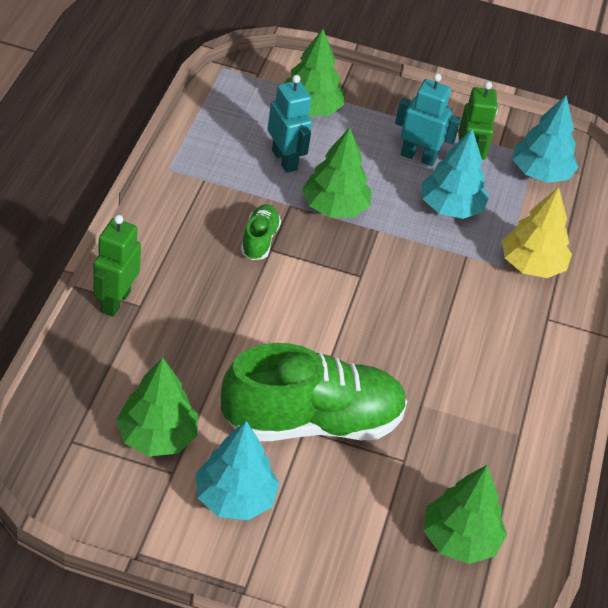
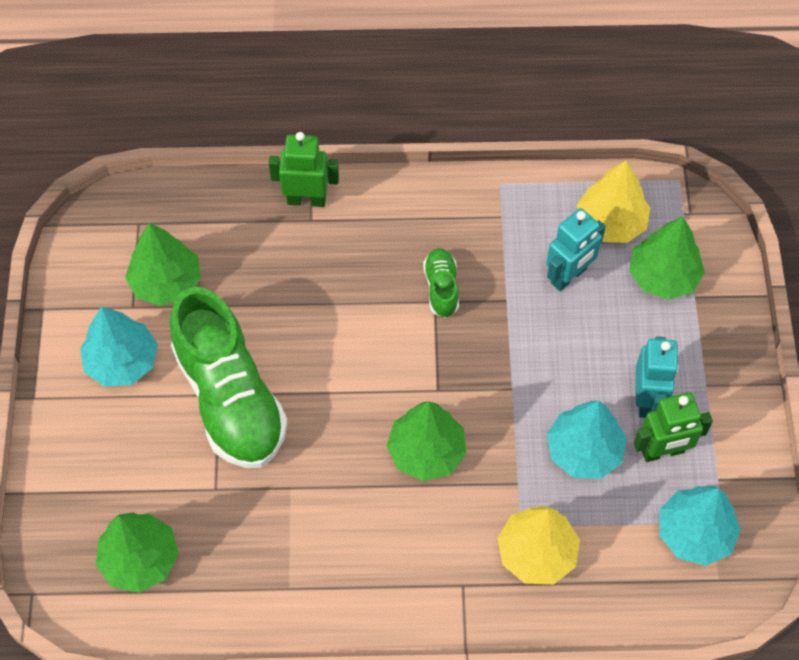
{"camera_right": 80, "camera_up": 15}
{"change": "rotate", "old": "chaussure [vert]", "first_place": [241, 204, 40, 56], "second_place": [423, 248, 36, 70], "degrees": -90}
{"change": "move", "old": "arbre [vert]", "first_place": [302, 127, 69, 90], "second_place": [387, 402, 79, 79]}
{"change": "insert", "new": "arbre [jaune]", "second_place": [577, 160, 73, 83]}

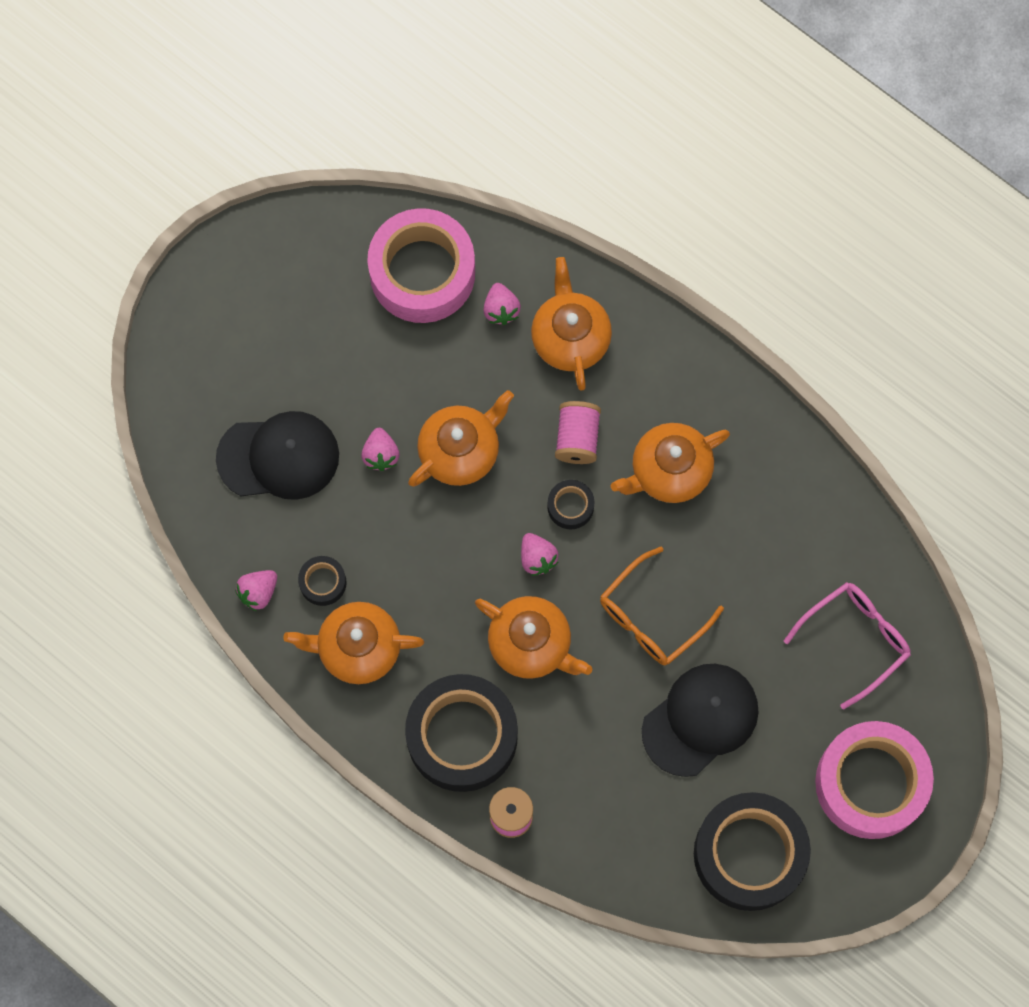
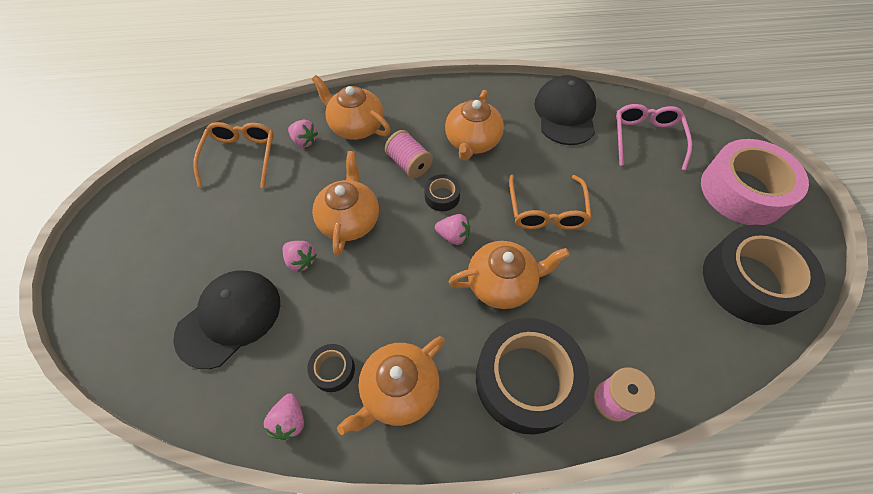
{"camera_right": -45, "camera_up": -15}
{"change": "replace", "old": "ruban adhésif [rose]", "new": "lunettes [orange]", "first_place": [367, 208, 108, 115], "second_place": [193, 122, 81, 66]}
{"change": "move", "old": "casquette [noir]", "first_place": [642, 664, 117, 113], "second_place": [534, 75, 62, 70]}

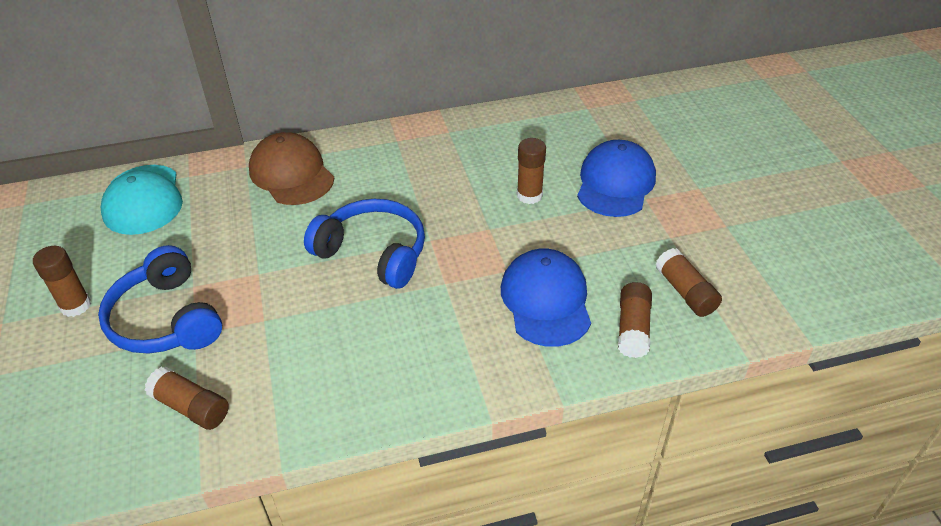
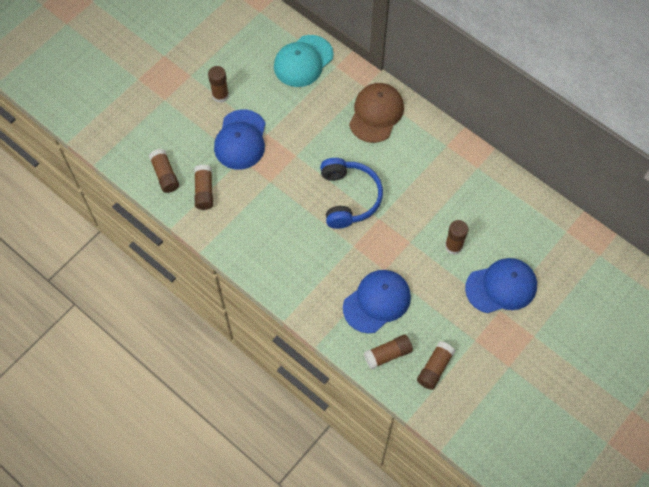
{"camera_right": 55, "camera_up": 20}
{"change": "replace", "old": "casque audio [bleu]", "new": "casquette [bleu]", "first_place": [98, 245, 124, 109], "second_place": [214, 110, 52, 60]}
{"change": "insert", "new": "bâton de colle [marron]", "second_place": [149, 149, 30, 44]}

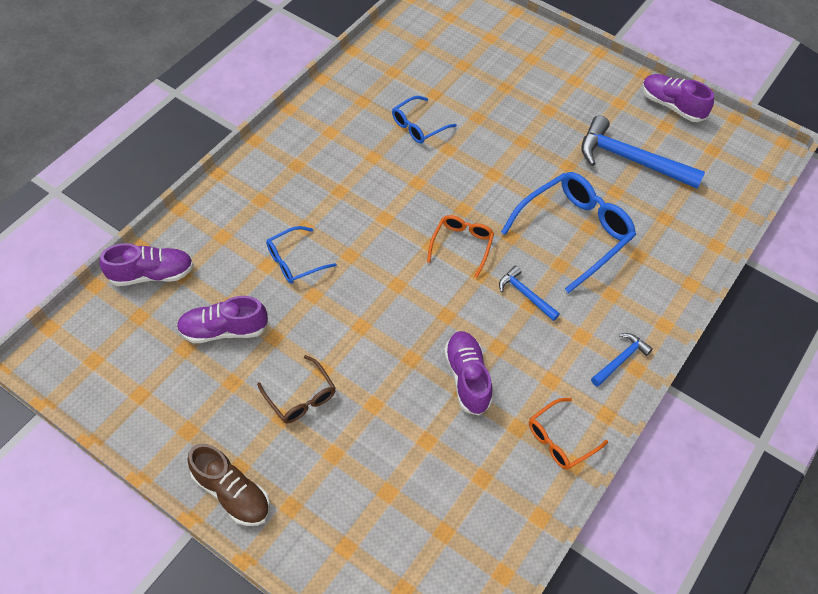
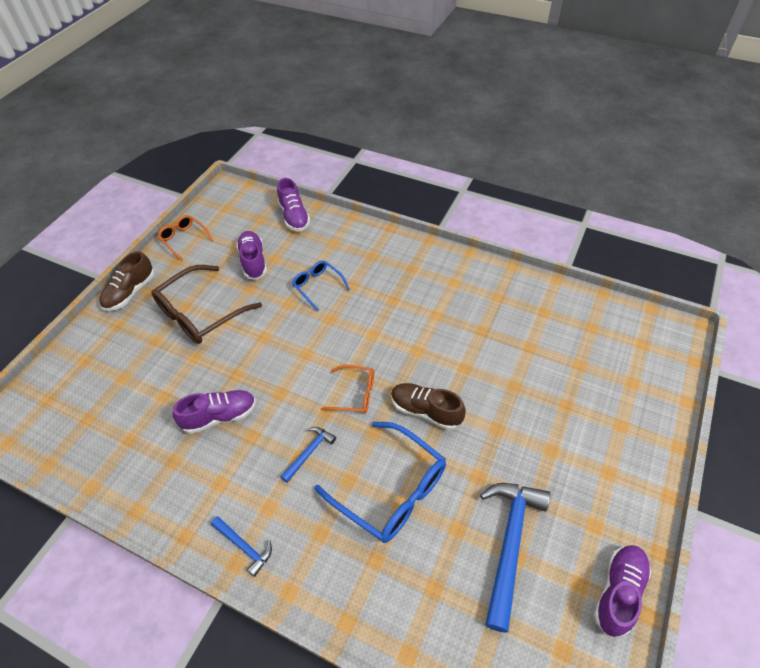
{"camera_right": 85, "camera_up": -5}
{"change": "resize", "old": "lunettes [marron]", "first_place": [257, 355, 79, 68], "second_place": [151, 265, 111, 79], "factor": 1.82}
{"change": "delete", "old": "lunettes [bleu]", "first_place": [392, 96, 65, 48]}
{"change": "move", "old": "lunettes [orange]", "first_place": [529, 398, 79, 72], "second_place": [157, 215, 56, 45]}
{"change": "insert", "new": "chaussure [marron]", "second_place": [391, 383, 75, 47]}

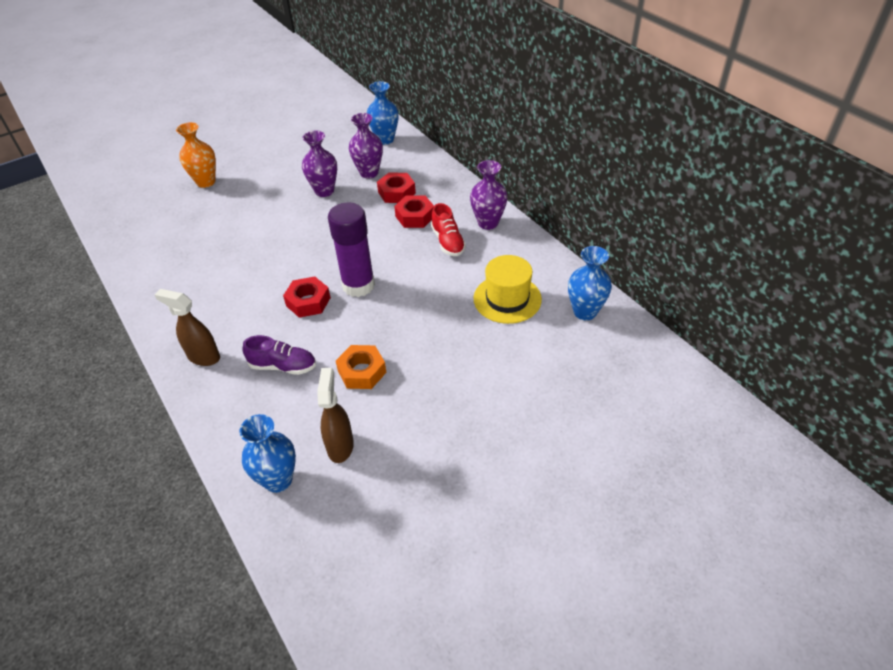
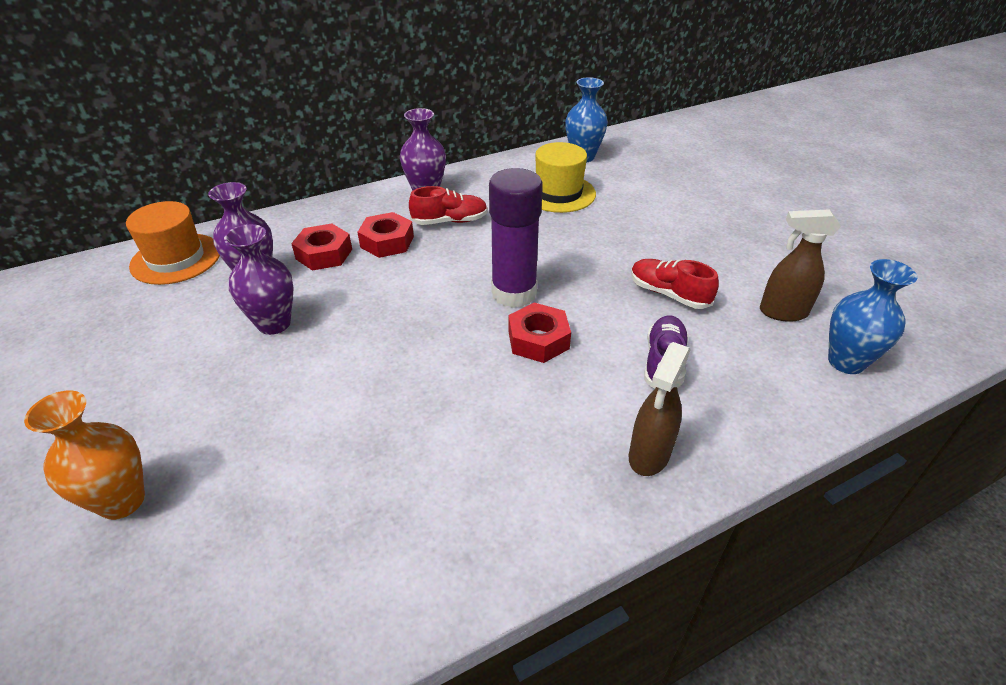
{"camera_right": -85, "camera_up": -5}
{"change": "replace", "old": "écrou [orange]", "new": "chaussure [rouge]", "first_place": [336, 345, 50, 44], "second_place": [631, 259, 88, 50]}
{"change": "replace", "old": "vase [bleu]", "new": "chapeau [orange]", "first_place": [367, 81, 32, 64], "second_place": [126, 201, 94, 84]}

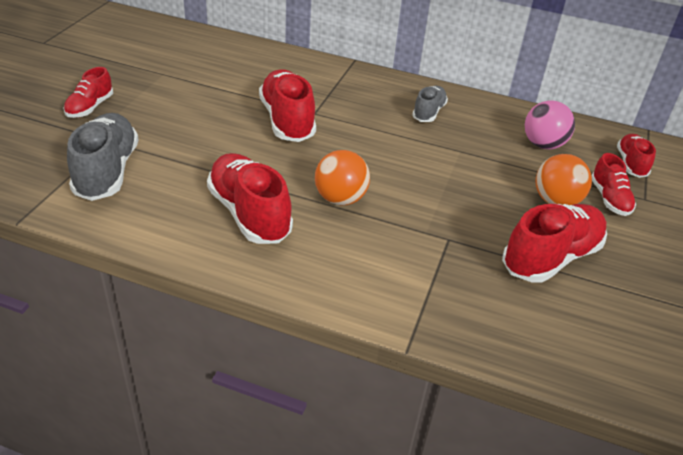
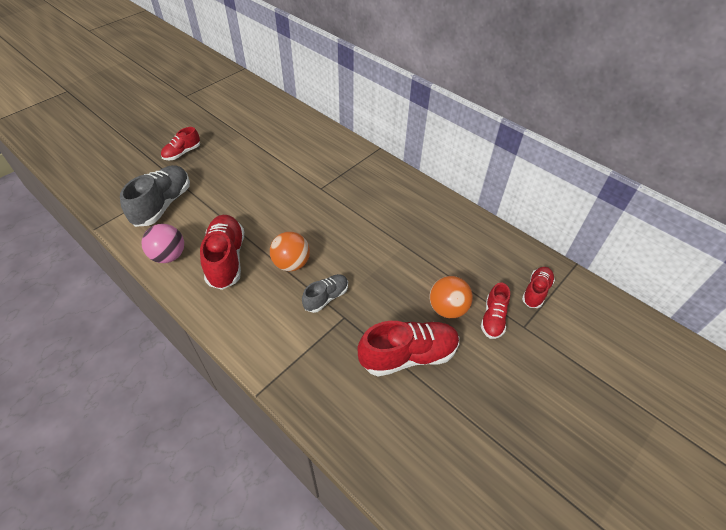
{"camera_right": 25, "camera_up": 10}
{"change": "delete", "old": "chaussure [rouge]", "first_place": [259, 69, 57, 73]}
{"change": "move", "old": "chaussure [gris]", "first_place": [412, 86, 36, 36], "second_place": [302, 274, 46, 39]}
{"change": "move", "old": "balle [rose]", "first_place": [525, 100, 50, 49], "second_place": [141, 224, 43, 39]}

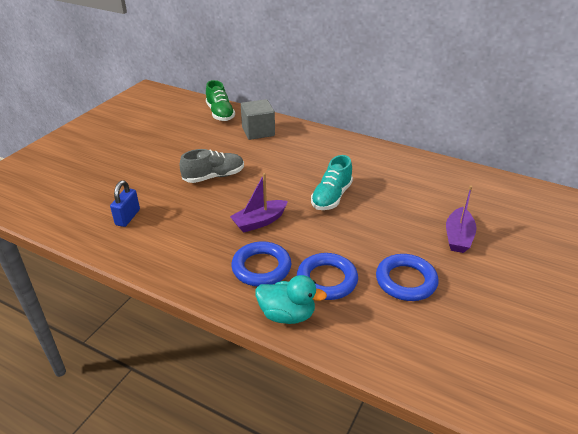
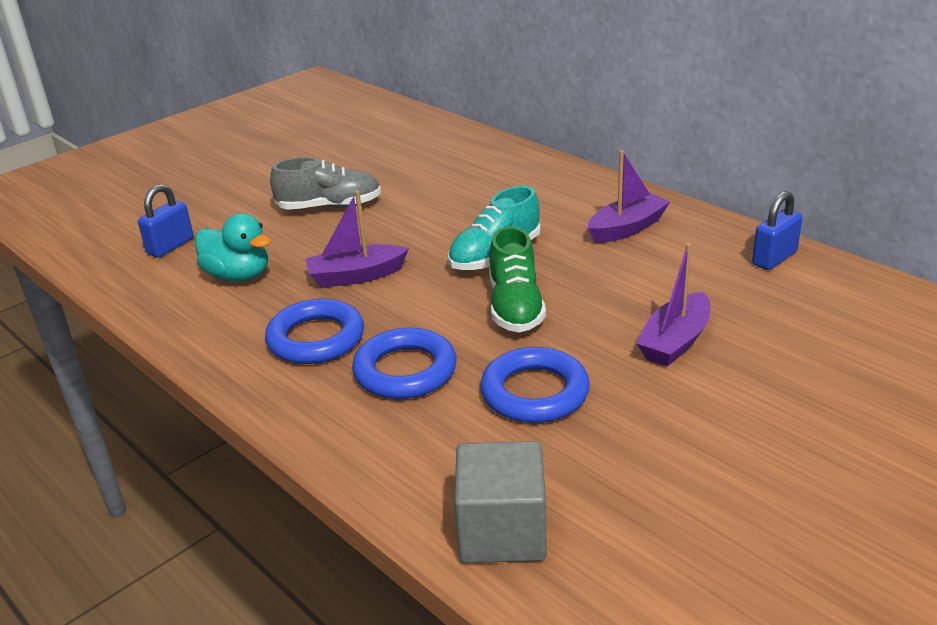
{"camera_right": 20, "camera_up": -5}
{"change": "move", "old": "chaussure [vert]", "first_place": [206, 80, 29, 41], "second_place": [489, 226, 57, 107]}
{"change": "move", "old": "cube [gris]", "first_place": [241, 99, 34, 41], "second_place": [454, 441, 93, 122]}
{"change": "move", "old": "canard [turquoise]", "first_place": [255, 275, 72, 49], "second_place": [195, 213, 76, 69]}
{"change": "insert", "new": "bateau [violet]", "second_place": [588, 150, 82, 93]}
{"change": "insert", "new": "cadenas [bleu]", "second_place": [752, 191, 51, 79]}

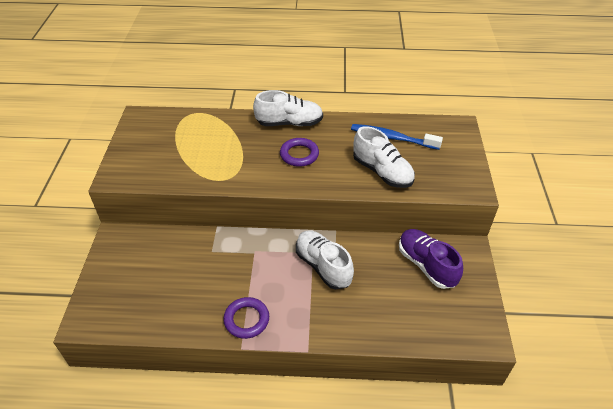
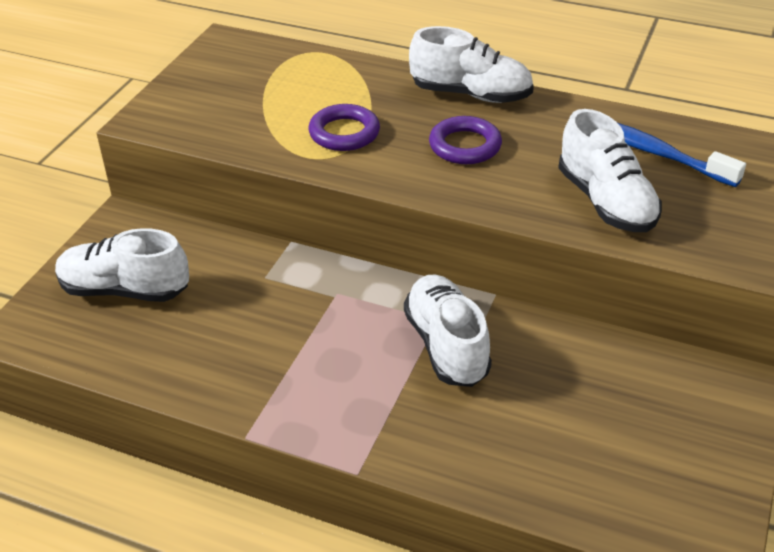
{"camera_right": 20, "camera_up": -5}
{"change": "move", "old": "anneau [violet]", "first_place": [223, 297, 46, 42], "second_place": [309, 104, 71, 47]}
{"change": "delete", "old": "chaussure [violet]", "first_place": [399, 229, 64, 60]}
{"change": "insert", "new": "chaussure [blanc]", "second_place": [55, 228, 134, 74]}

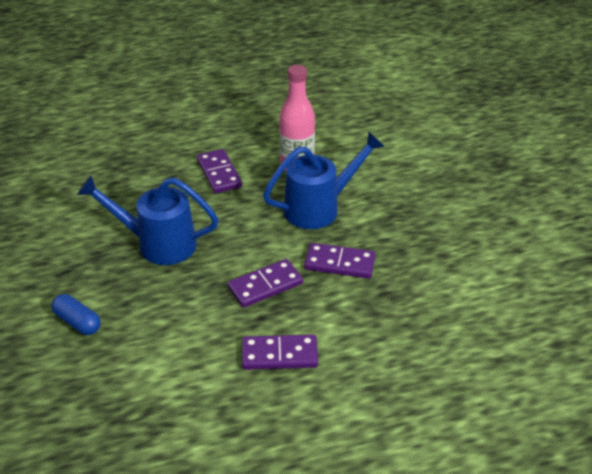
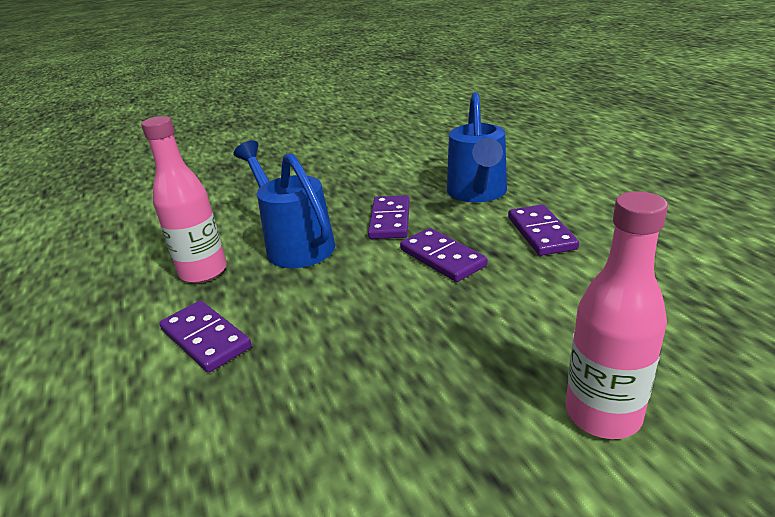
{"camera_right": -95, "camera_up": -10}
{"change": "replace", "old": "gélule [bleu]", "new": "bouteille [rose]", "first_place": [51, 294, 50, 41], "second_place": [566, 191, 102, 248]}
{"change": "move", "old": "arrosoir [bleu]", "first_place": [77, 175, 142, 90], "second_place": [447, 92, 60, 110]}
{"change": "rotate", "old": "domino [violet]", "first_place": [197, 149, 45, 44], "second_place": [159, 301, 93, 72], "degrees": 75}

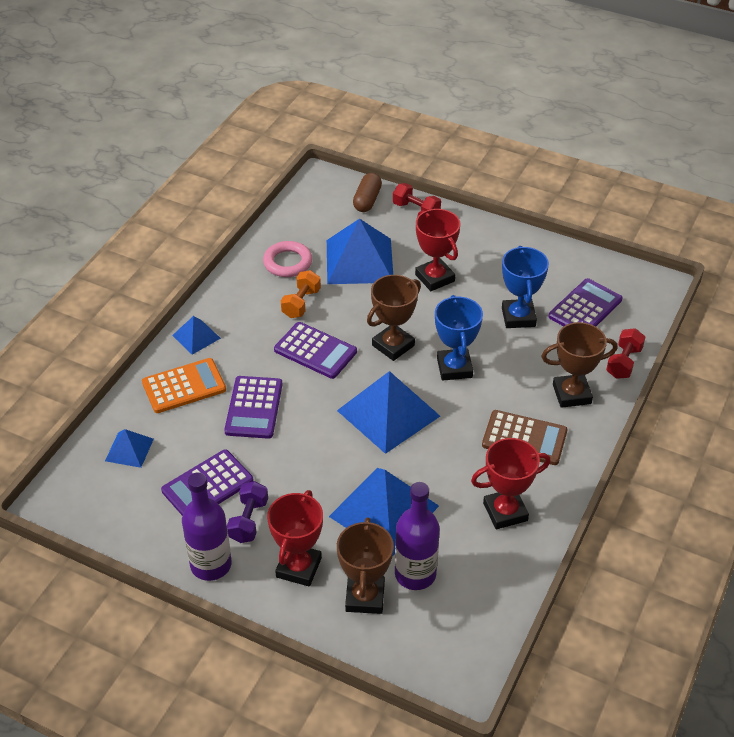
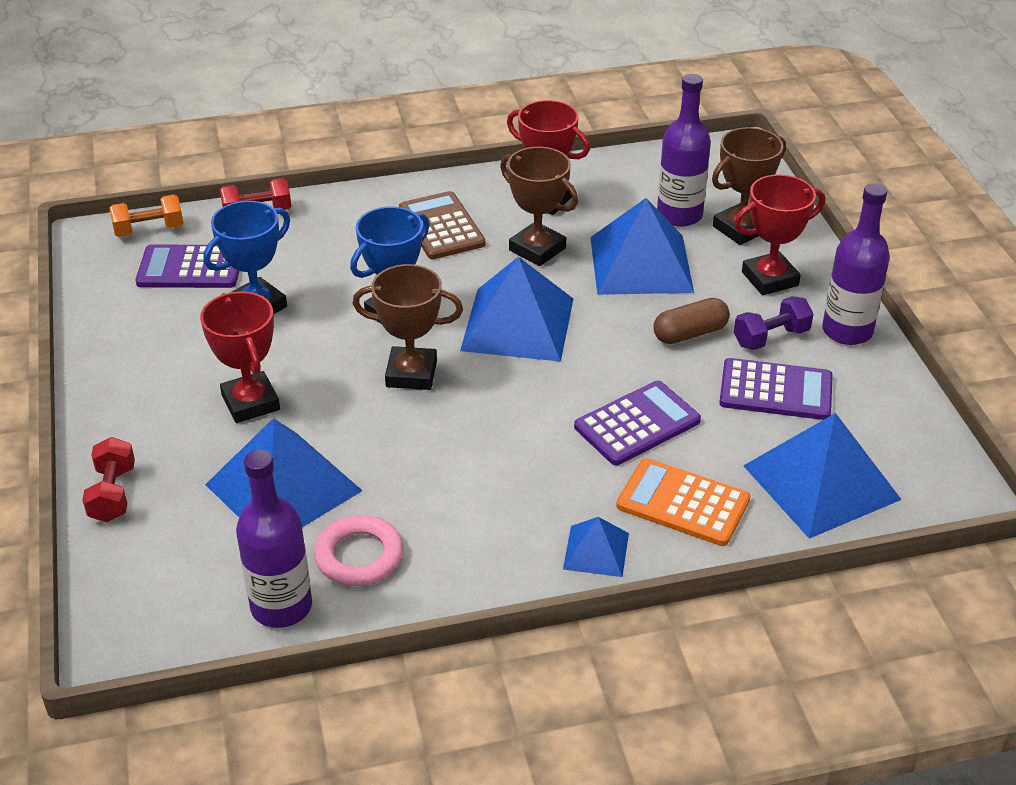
{"camera_right": -130, "camera_up": -5}
{"change": "resize", "old": "pyramide [bleu]", "first_place": [105, 429, 49, 39], "second_place": [743, 413, 159, 126], "factor": 1.99}
{"change": "delete", "old": "calculatrice [violet]", "first_place": [274, 322, 83, 57]}
{"change": "move", "old": "haltère [orange]", "first_place": [281, 270, 40, 48], "second_place": [109, 195, 74, 42]}
{"change": "move", "old": "gélule [marron]", "first_place": [353, 173, 29, 39], "second_place": [654, 298, 76, 46]}
{"change": "rotate", "old": "trophée [rouge]", "first_place": [415, 209, 45, 82], "second_place": [200, 291, 80, 132], "degrees": -45}
{"change": "move", "old": "trophée [marron]", "first_place": [541, 322, 76, 86], "second_place": [500, 147, 78, 119]}
{"change": "insert", "new": "bouteille [violet]", "second_place": [236, 450, 76, 178]}

